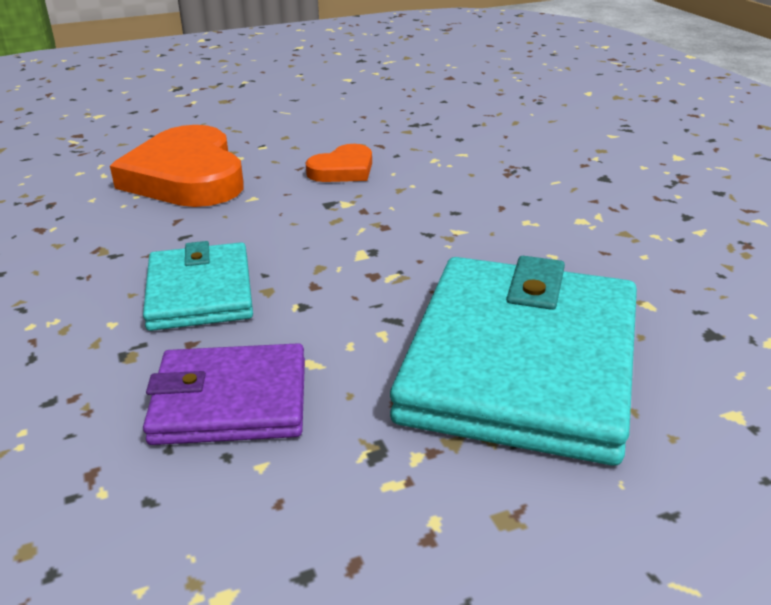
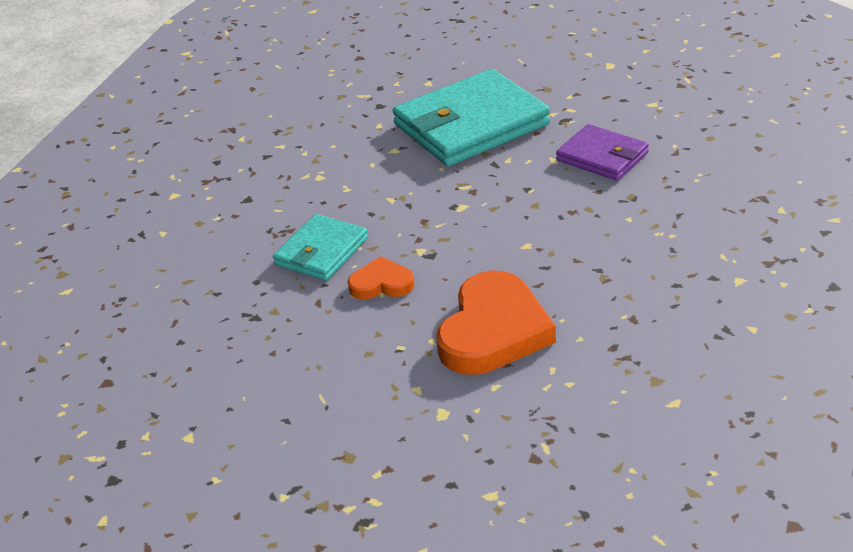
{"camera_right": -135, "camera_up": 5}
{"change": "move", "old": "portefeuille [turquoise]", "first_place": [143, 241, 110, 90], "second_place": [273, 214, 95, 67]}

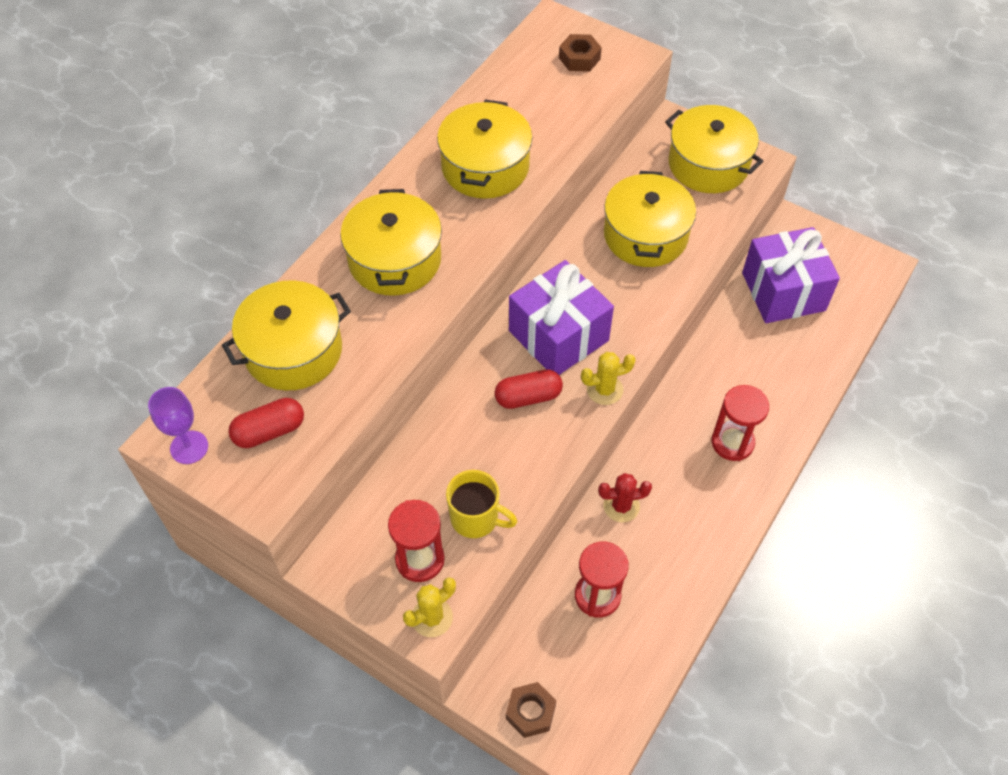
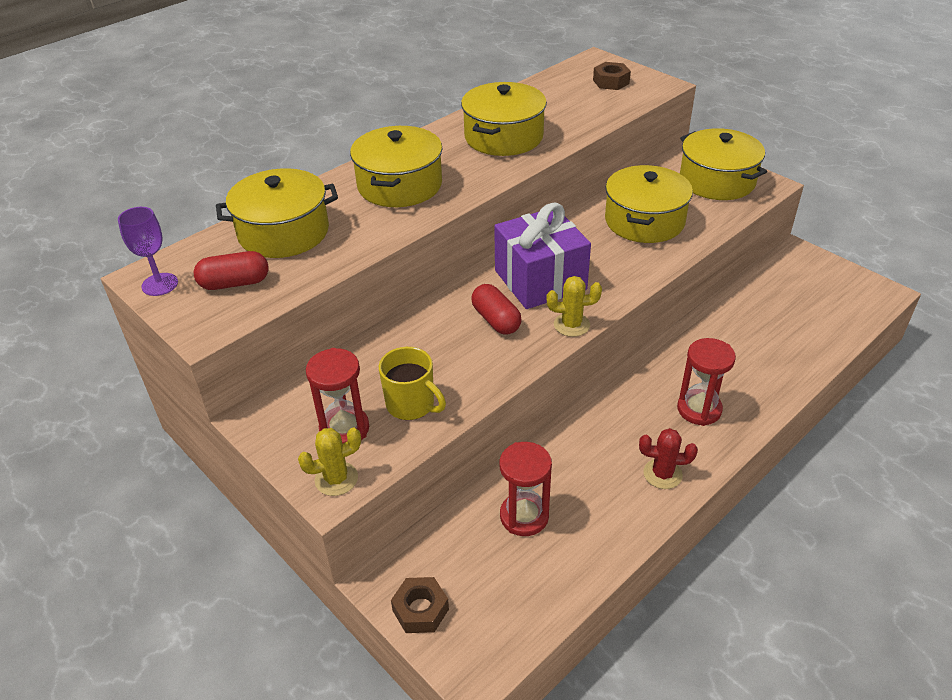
{"camera_right": 15, "camera_up": -15}
{"change": "rotate", "old": "gélule [rouge]", "first_place": [495, 369, 68, 40], "second_place": [471, 284, 51, 51], "degrees": 60}
{"change": "move", "old": "cactus [rouge]", "first_place": [598, 473, 54, 49], "second_place": [639, 428, 59, 61]}
{"change": "delete", "old": "cadeau [violet]", "first_place": [742, 227, 98, 96]}

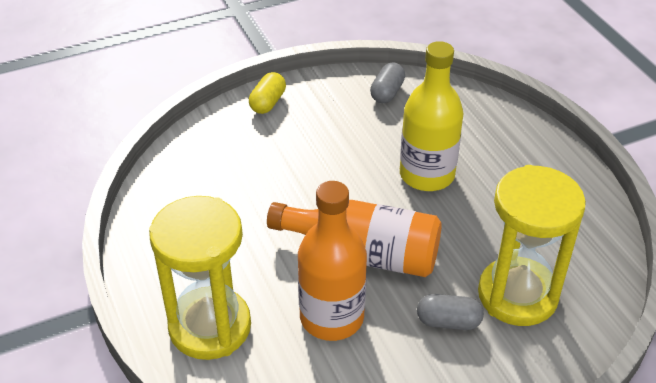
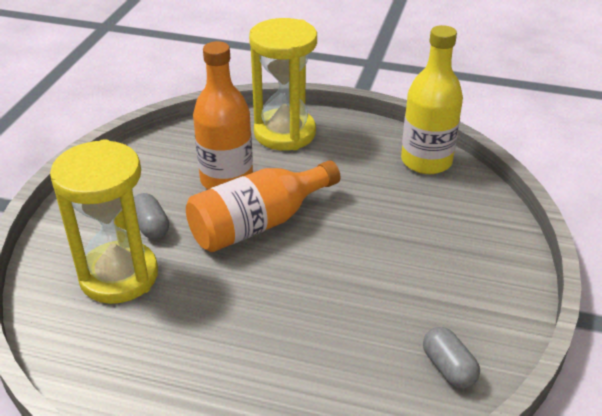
{"camera_right": 130, "camera_up": -5}
{"change": "delete", "old": "gélule [jaune]", "first_place": [249, 72, 37, 42]}
{"change": "move", "old": "bouteille [jaune]", "first_place": [400, 41, 64, 150], "second_place": [401, 25, 62, 149]}
{"change": "rotate", "old": "gélule [gris]", "first_place": [417, 294, 67, 36], "second_place": [134, 193, 35, 46], "degrees": -75}

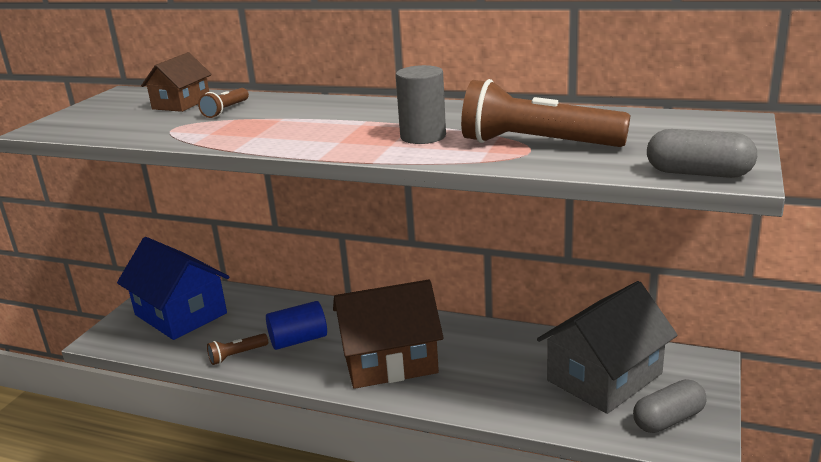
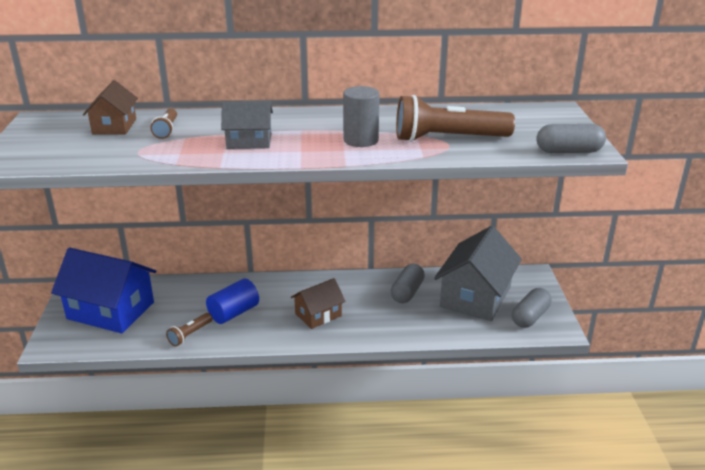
{"camera_right": -25, "camera_up": 5}
{"change": "resize", "old": "maison [marron]", "first_place": [333, 279, 111, 110], "second_place": [291, 278, 55, 51], "factor": 0.55}
{"change": "insert", "new": "maison [gris]", "second_place": [221, 101, 52, 48]}
{"change": "insert", "new": "gélule [gris]", "second_place": [391, 263, 34, 40]}

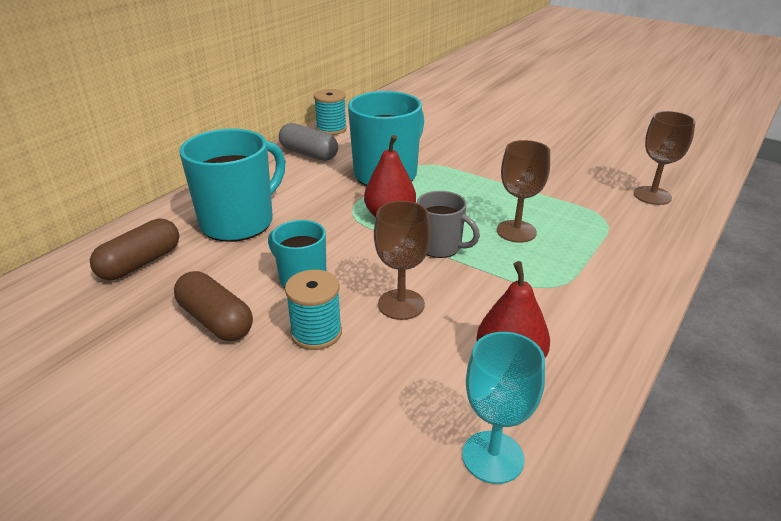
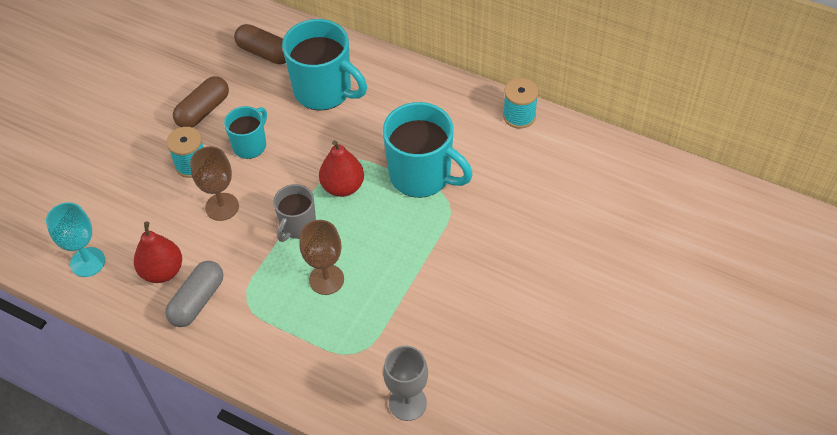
{"camera_right": 85, "camera_up": 20}
{"change": "move", "old": "gélule [gris]", "first_place": [279, 123, 59, 38], "second_place": [165, 261, 58, 66]}
{"change": "recolor", "old": "verre à pied [marron]", "new": "verre à pied [gris]", "first_place": [634, 111, 62, 94], "second_place": [383, 346, 45, 75]}

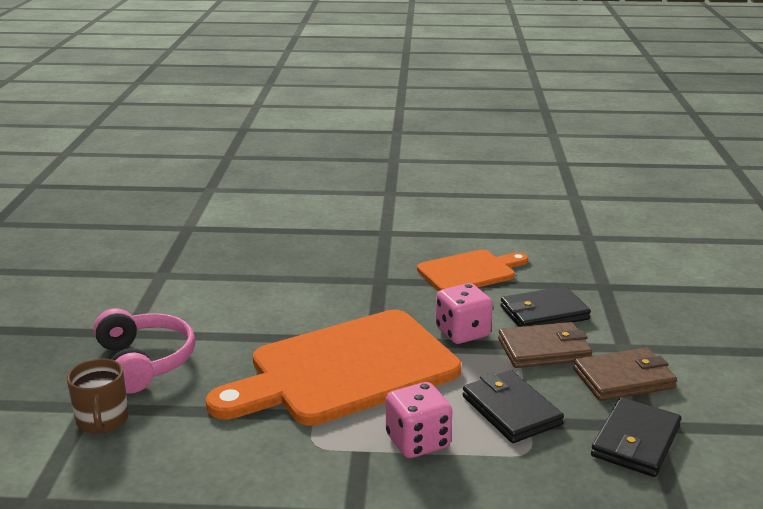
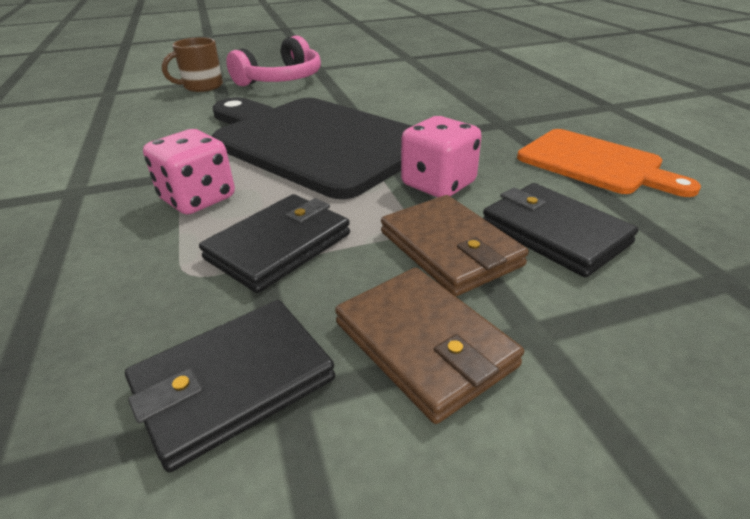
{"camera_right": 70, "camera_up": 10}
{"change": "recolor", "old": "planche à découper [orange]", "new": "planche à découper [noir]", "first_place": [206, 310, 255, 116], "second_place": [212, 98, 200, 101]}
{"change": "rotate", "old": "portefeuille [noir]", "first_place": [591, 397, 90, 80], "second_place": [125, 300, 210, 172], "degrees": -45}

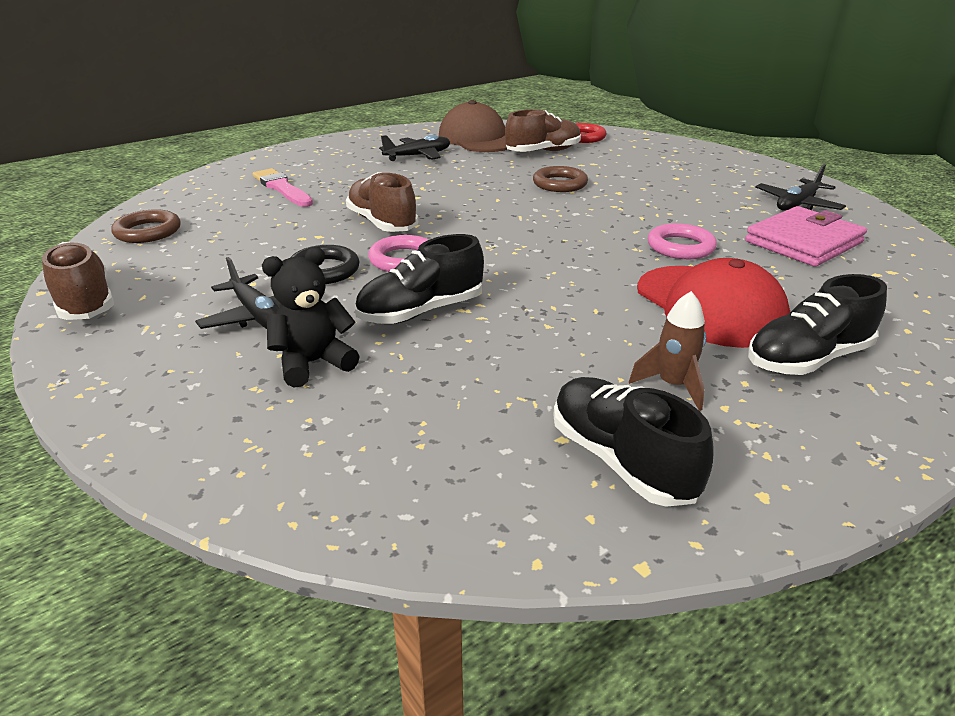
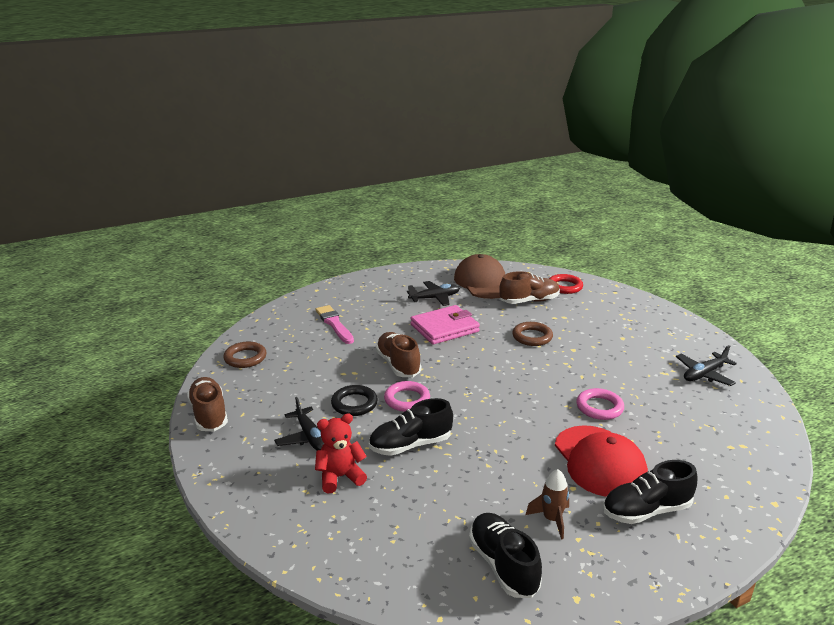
{"camera_right": 10, "camera_up": -5}
{"change": "recolor", "old": "ours en peluche [noir]", "new": "ours en peluche [rouge]", "first_place": [262, 247, 97, 141], "second_place": [315, 413, 52, 80]}
{"change": "move", "old": "portefeuille [rose]", "first_place": [745, 206, 122, 61], "second_place": [411, 305, 69, 40]}

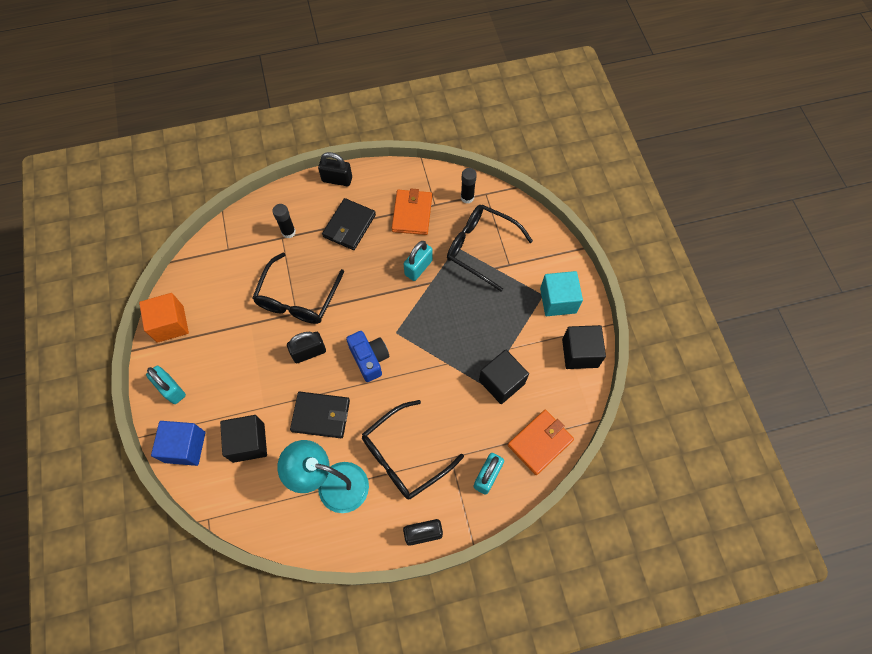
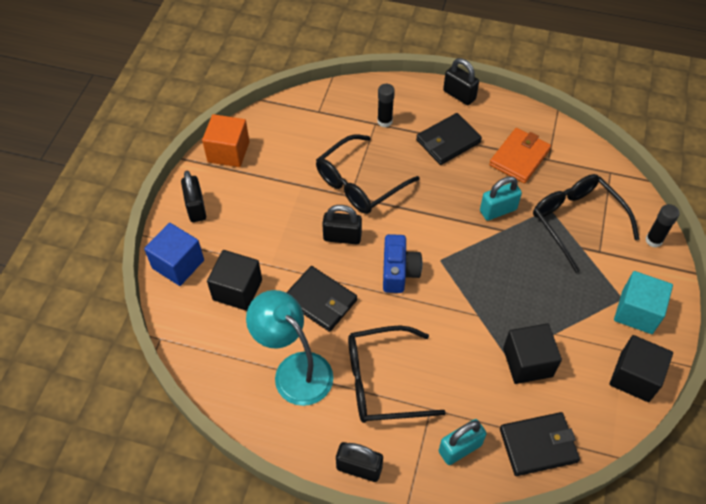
{"camera_right": 30, "camera_up": -10}
{"change": "recolor", "old": "cadenas [turquoise]", "new": "cadenas [noir]", "first_place": [146, 366, 40, 38], "second_place": [181, 171, 25, 51]}
{"change": "move", "old": "bâton de colle [noir]", "first_place": [461, 168, 16, 36], "second_place": [645, 204, 35, 44]}
{"change": "recolor", "old": "portefeuille [orange]", "new": "portefeuille [noir]", "first_place": [508, 410, 66, 65], "second_place": [500, 412, 80, 64]}

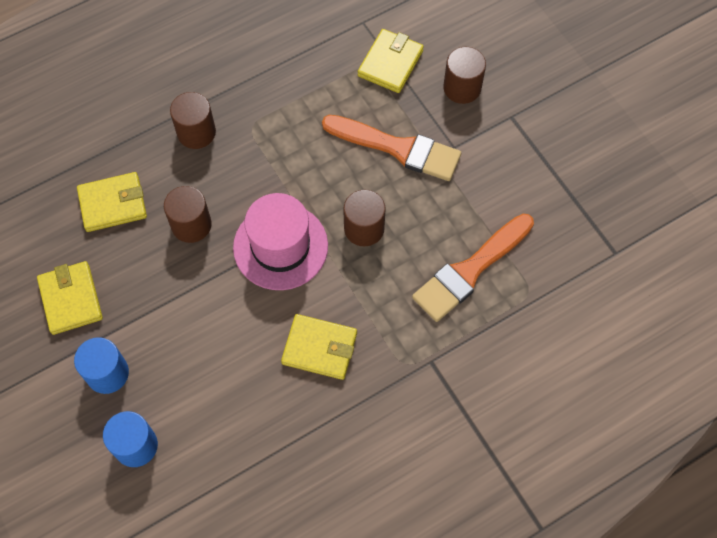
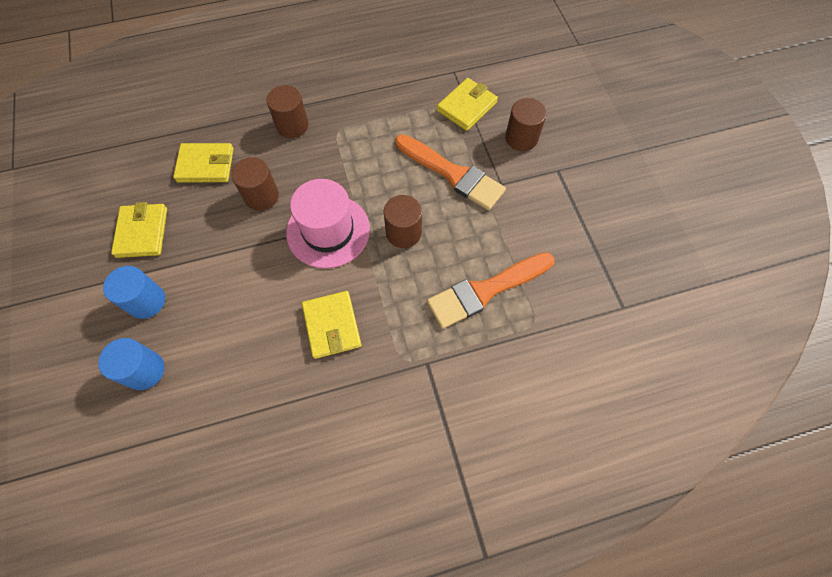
{"camera_right": 15, "camera_up": 0}
{"change": "rotate", "old": "portefeuille [jaune]", "first_place": [281, 314, 76, 66], "second_place": [302, 291, 60, 68], "degrees": 45}

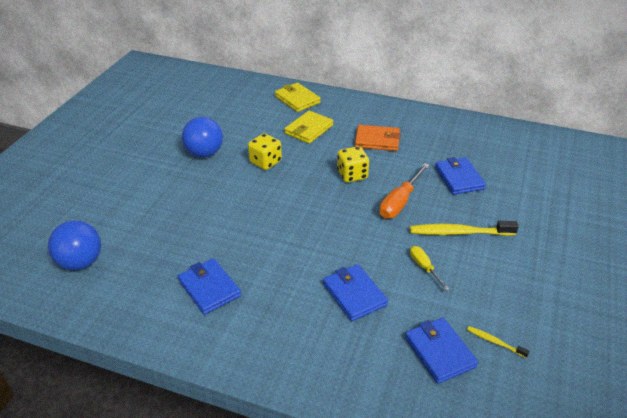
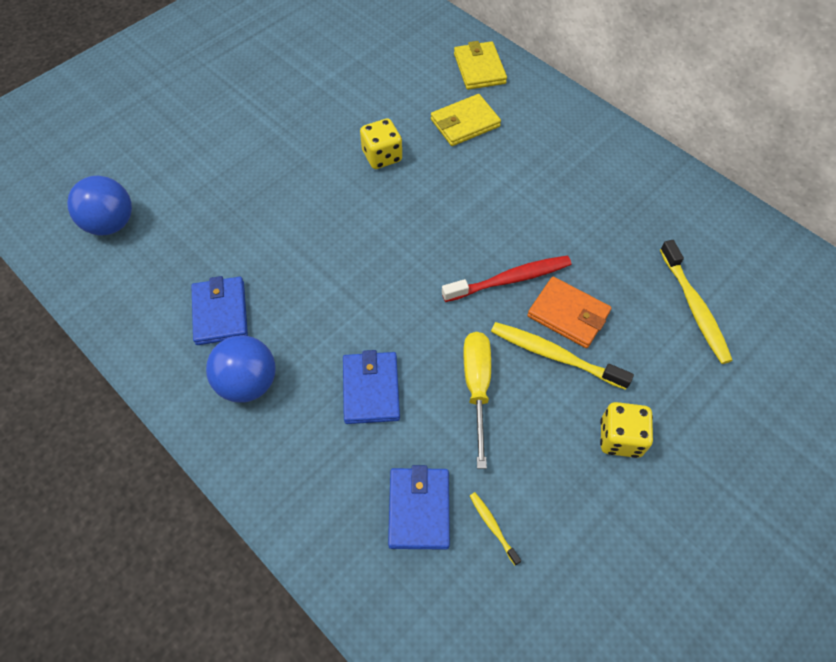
{"camera_right": 25, "camera_up": 20}
{"change": "move", "old": "balle [bleu]", "first_place": [182, 117, 41, 41], "second_place": [206, 335, 70, 68]}
{"change": "move", "old": "dé [jaune]", "first_place": [337, 146, 32, 36], "second_place": [600, 402, 53, 56]}
{"change": "move", "old": "portefeuille [orange]", "first_place": [355, 125, 46, 26], "second_place": [527, 277, 84, 71]}
{"change": "replace", "old": "tournevis [orange]", "new": "brosse à dents [rouge]", "first_place": [379, 163, 51, 56], "second_place": [442, 255, 129, 47]}
{"change": "resize", "old": "tournevis [jaune]", "first_place": [410, 246, 40, 45], "second_place": [463, 332, 28, 137], "factor": 1.7}
{"change": "delete", "old": "portefeuille [bleu]", "first_place": [435, 157, 51, 38]}
{"change": "insert", "new": "brosse à dents [jaune]", "second_place": [660, 240, 73, 124]}

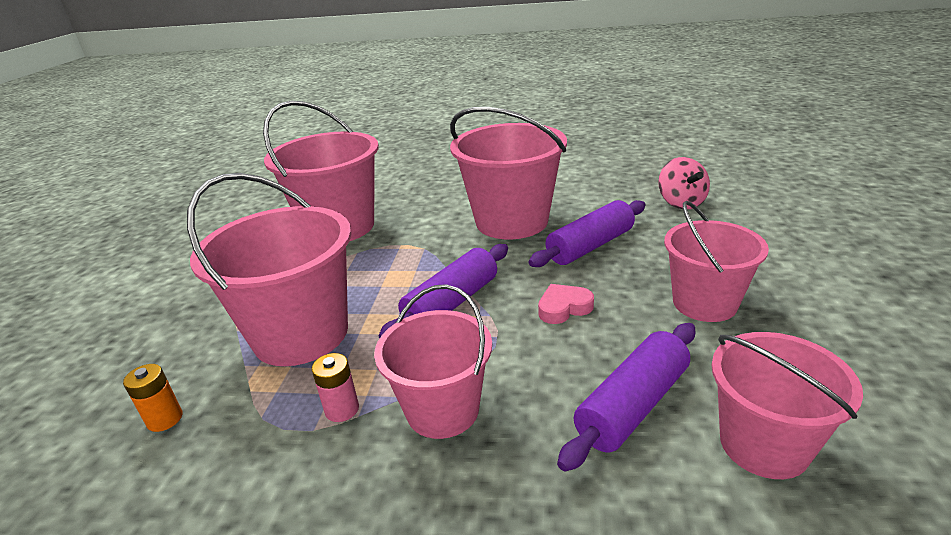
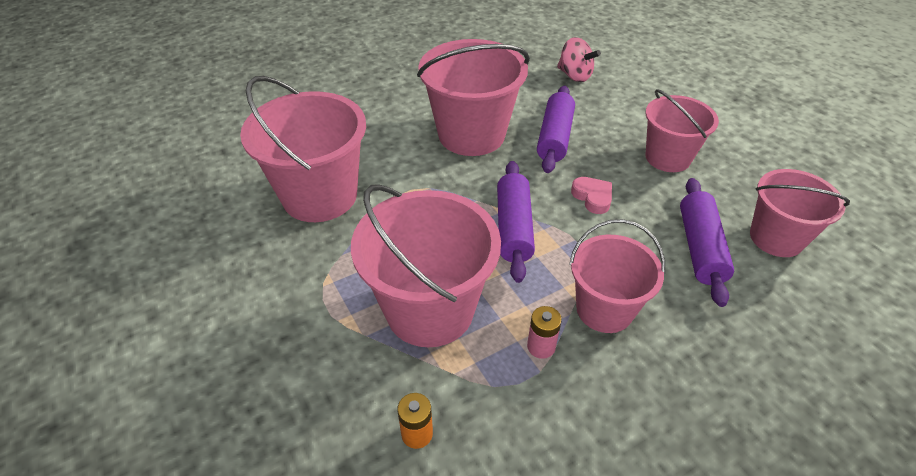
{"camera_right": -40, "camera_up": 15}
{"change": "rotate", "old": "cœur [rose]", "first_place": [538, 284, 56, 40], "second_place": [571, 177, 41, 37], "degrees": 120}

